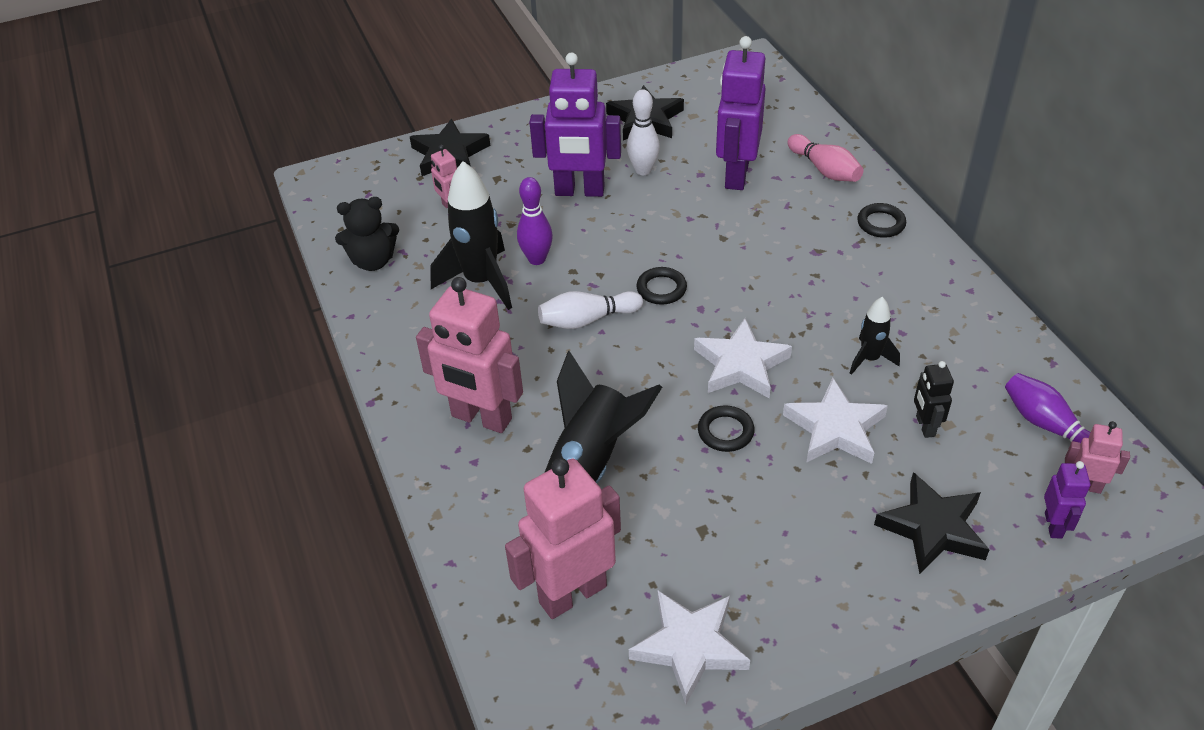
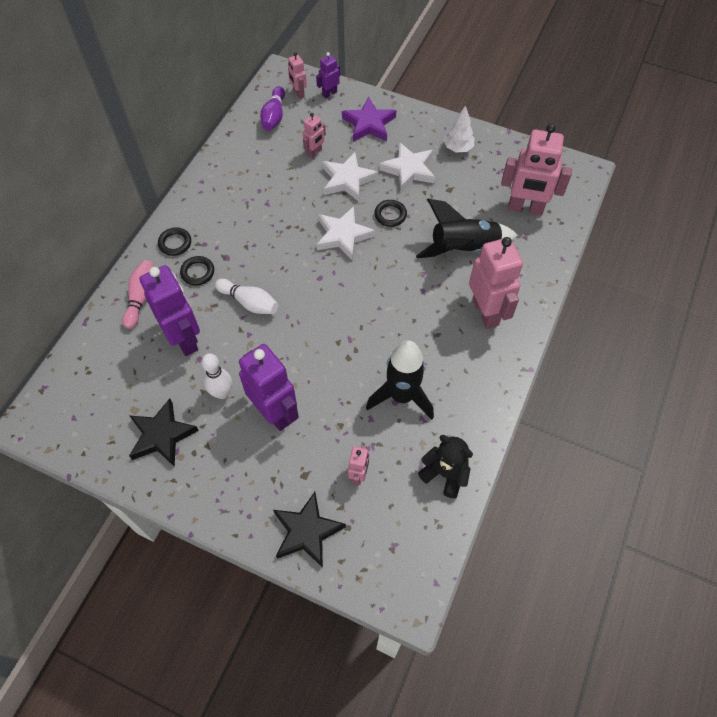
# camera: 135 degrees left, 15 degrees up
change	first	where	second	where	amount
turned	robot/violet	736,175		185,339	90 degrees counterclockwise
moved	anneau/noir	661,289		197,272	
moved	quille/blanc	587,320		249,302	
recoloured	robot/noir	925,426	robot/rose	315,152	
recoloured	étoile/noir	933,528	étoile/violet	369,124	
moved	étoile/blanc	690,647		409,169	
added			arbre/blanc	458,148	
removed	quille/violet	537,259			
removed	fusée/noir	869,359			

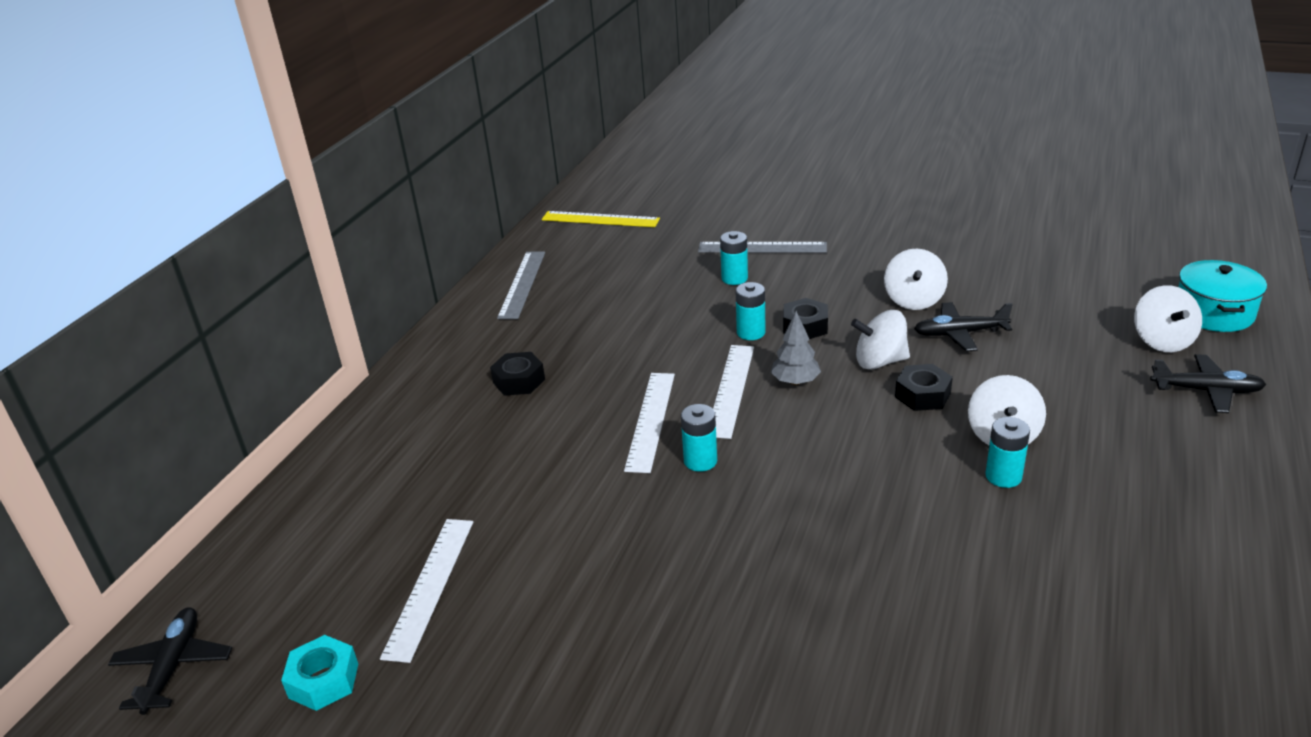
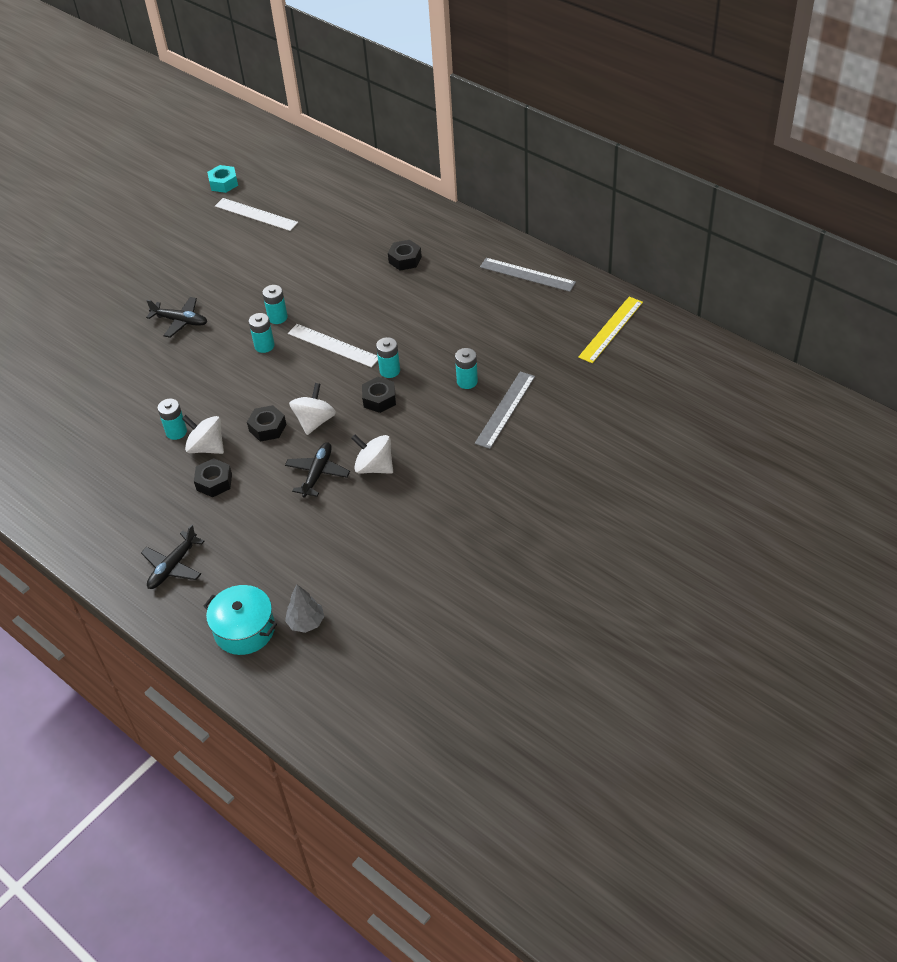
# camera: 110 degrees right, 15 degrees up
change	first	where	second	where	amount
moved	avion/noir	173,666		180,321	
added			écrou/noir	214,482	
added			pile/turquoise	264,346	
moved	arbre/gris	795,382		306,622	
removed	règle/blanc	650,420			
removed	toupie/blanc	1162,341			

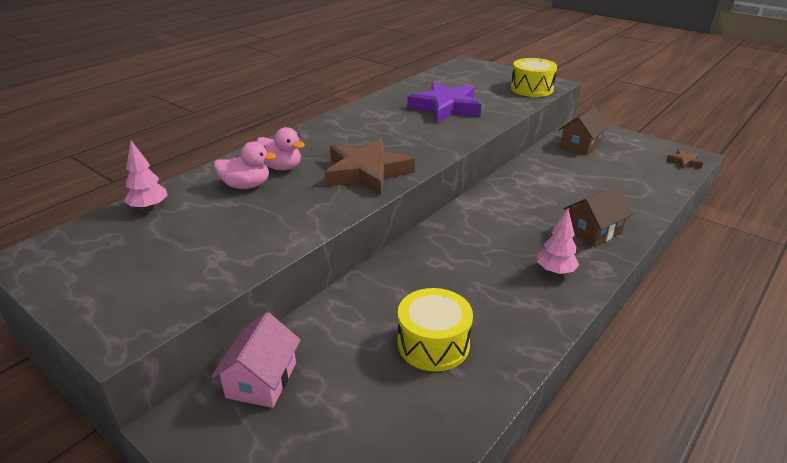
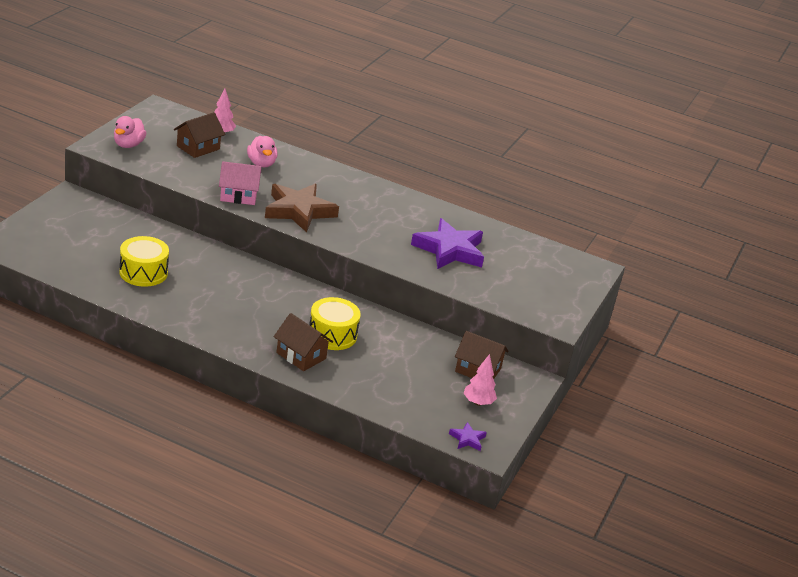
# camera: 70 degrees right, 0 degrees up
change	first	where	second	where	amount
moved	canard/rose	281,167		128,145	
added			maison/marron	198,147	
moved	maison/rose	261,380		238,195	
moved	tambour/jaune	531,89		332,335	
recoloured	étoile/marron	684,162	étoile/violet	467,439	
moved	arbre/rose	555,271		478,402	

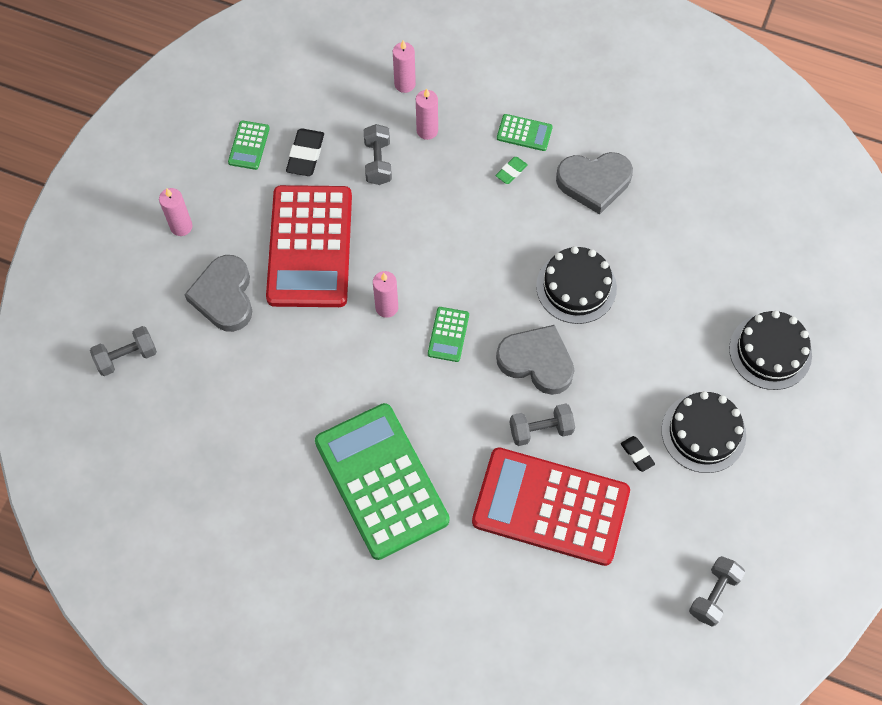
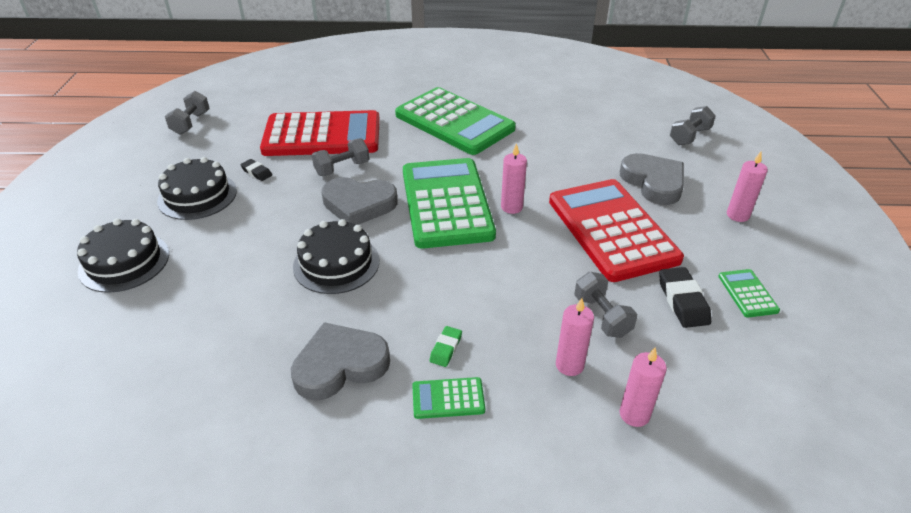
# camera: 160 degrees right, 25 degrees down
change	first	where	second	where	amount
resized	calculatrice/vert	448,334		446,203	x2.48

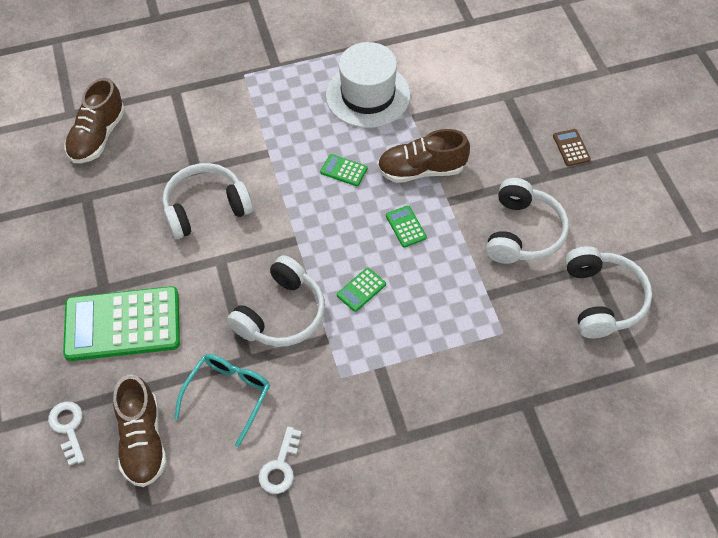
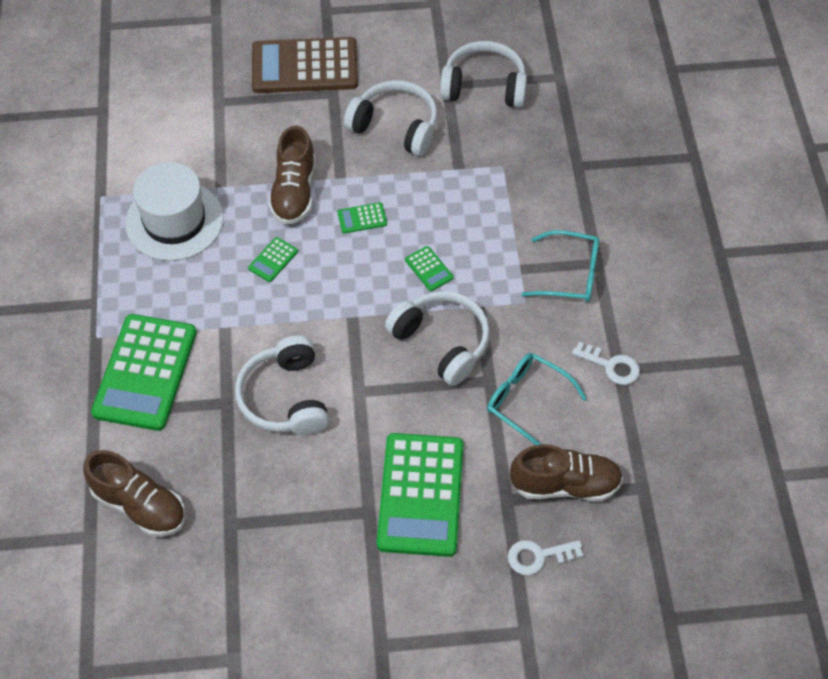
# camera: 80 degrees left, 0 degrees up
change	first	where	second	where	amount
added			calculatrice/vert	145,372	
resized	calculatrice/marron	571,148		304,67	x2.45
added			lunettes/turquoise	570,274	

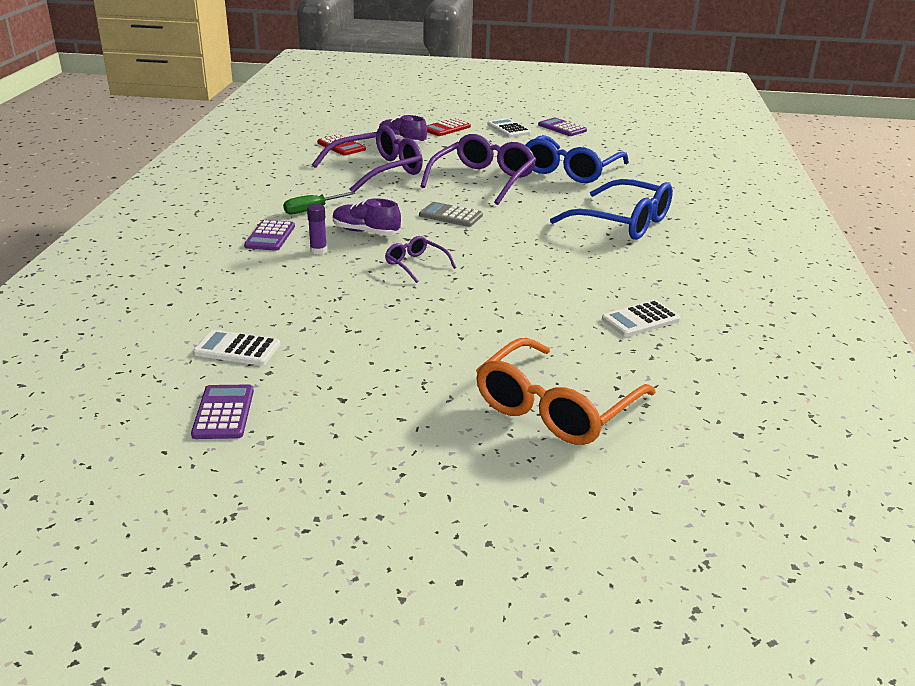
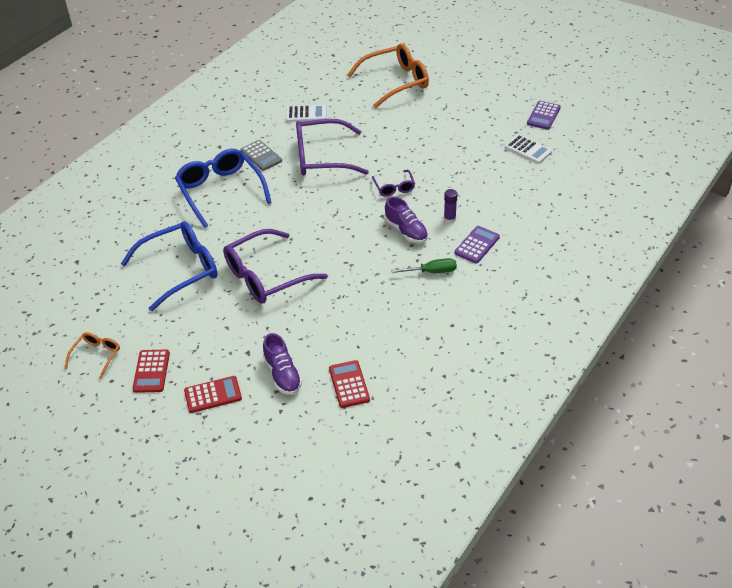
# camera: 150 degrees left, 15 degrees up
change	first	where	second	where	amount
replaced	calculatrice/violet	562,128	lunettes/orange	96,356	
recoloured	calculatrice/blanc	508,129	calculatrice/rouge	151,371	
moved	calculatrice/gris	450,215		261,156	
moved	lunettes/violet	377,171		322,157	

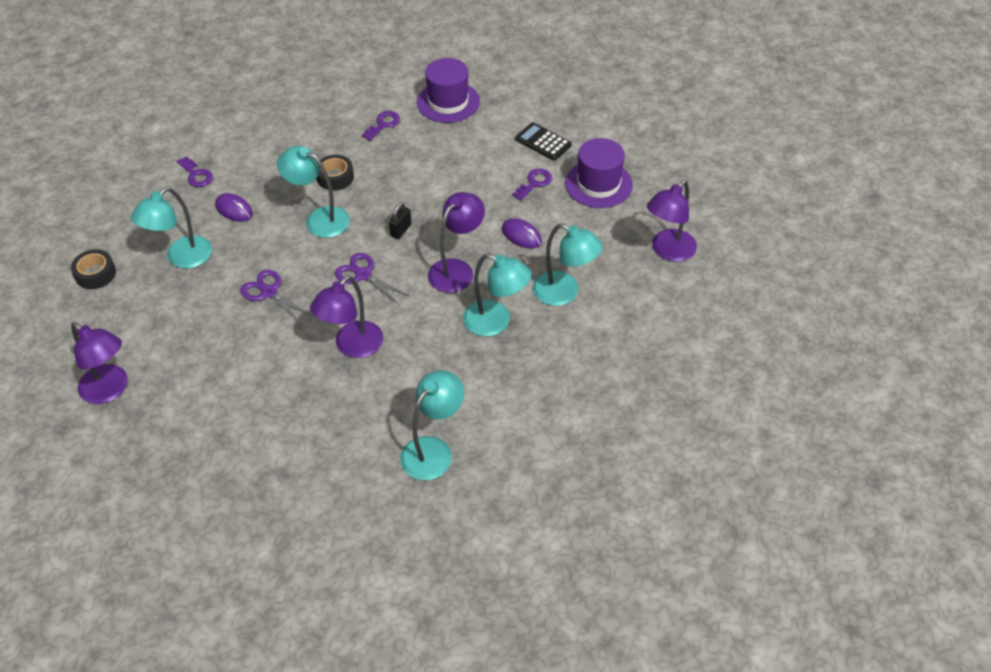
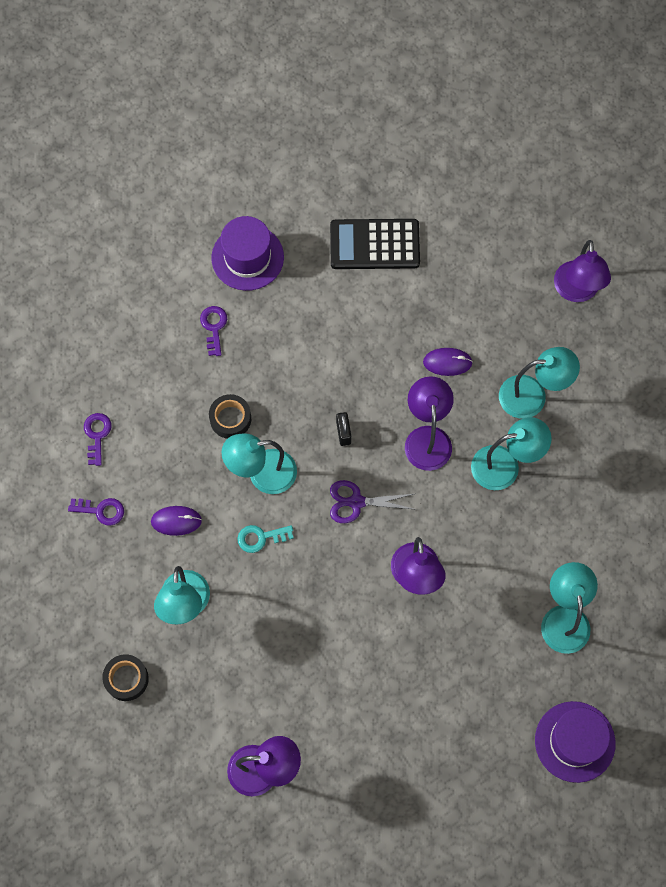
# camera: 40 degrees left, 20 degrees up
change	first	where	second	where	amount
moved	clé/violet	534,183		97,435	
added			clé/turquoise	260,538	
resized	calculatrice/noir	543,142		374,245	x1.58
moved	chapeau/violet	598,184		575,741	
removed	ciseaux/violet	269,292			

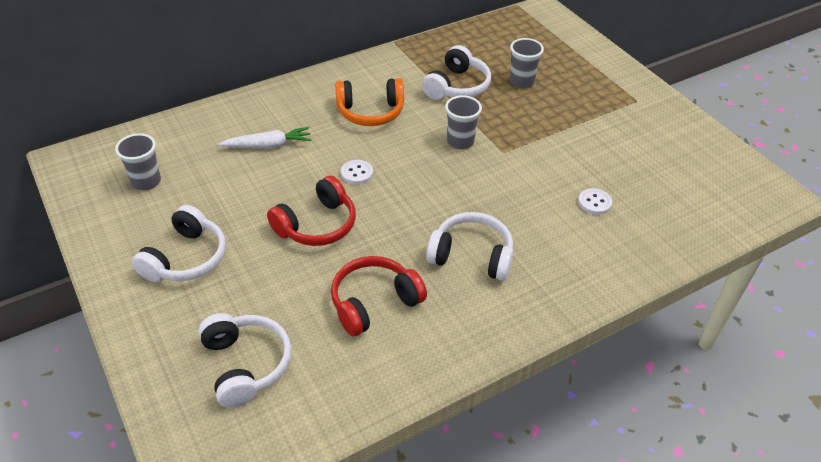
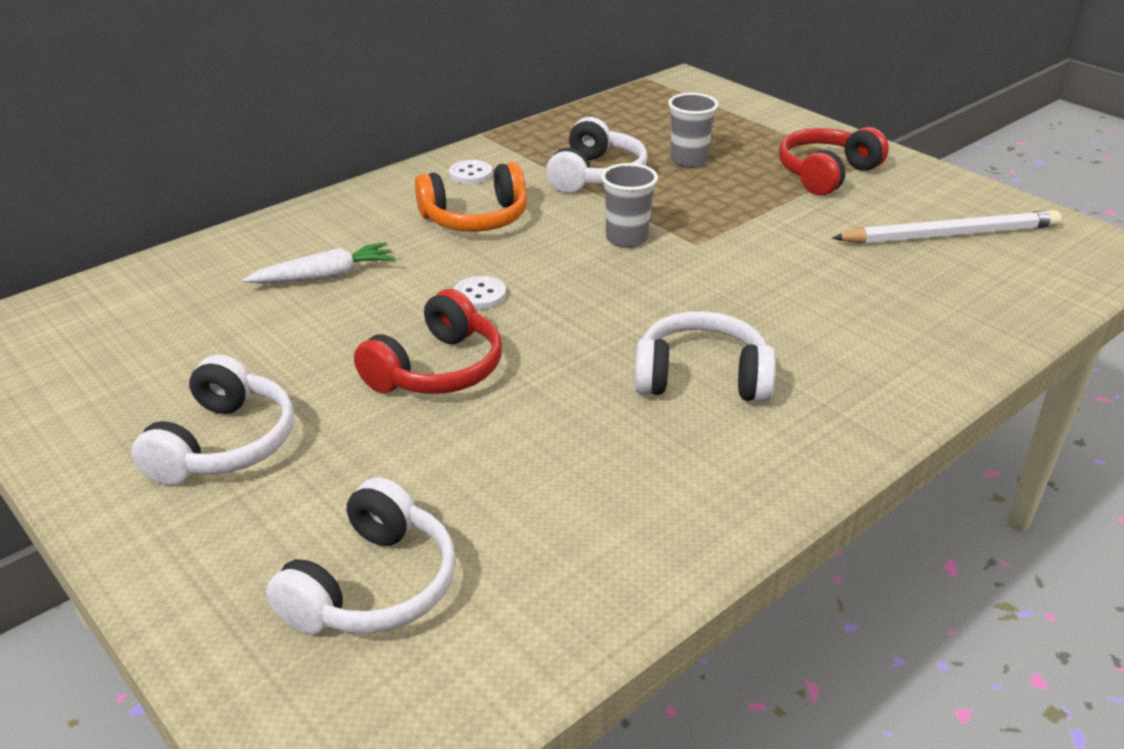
# camera: 10 degrees left, 10 degrees down
change	first	where	second	where	amount
turned	casque audio/blanc	246,365		373,586	60 degrees clockwise
moved	bouton/blanc	594,202		470,174	
moved	casque audio/rouge	374,303		826,174	
added			crayon/blanc	950,234	
removed	gobelet/gris	146,182			

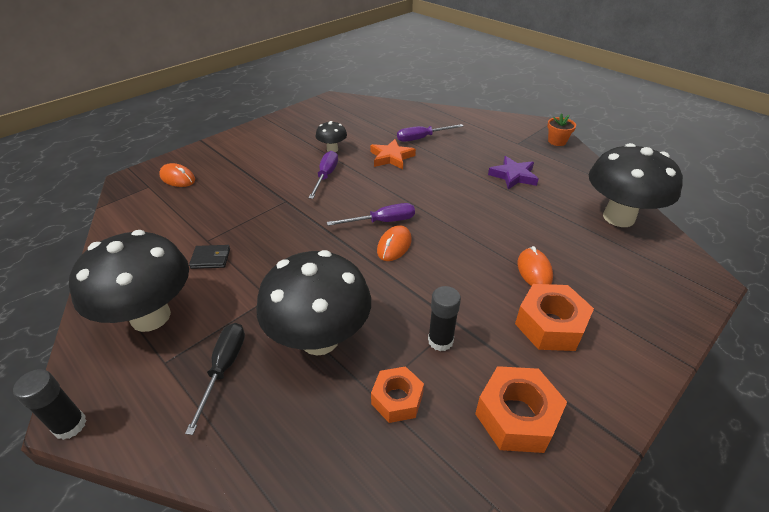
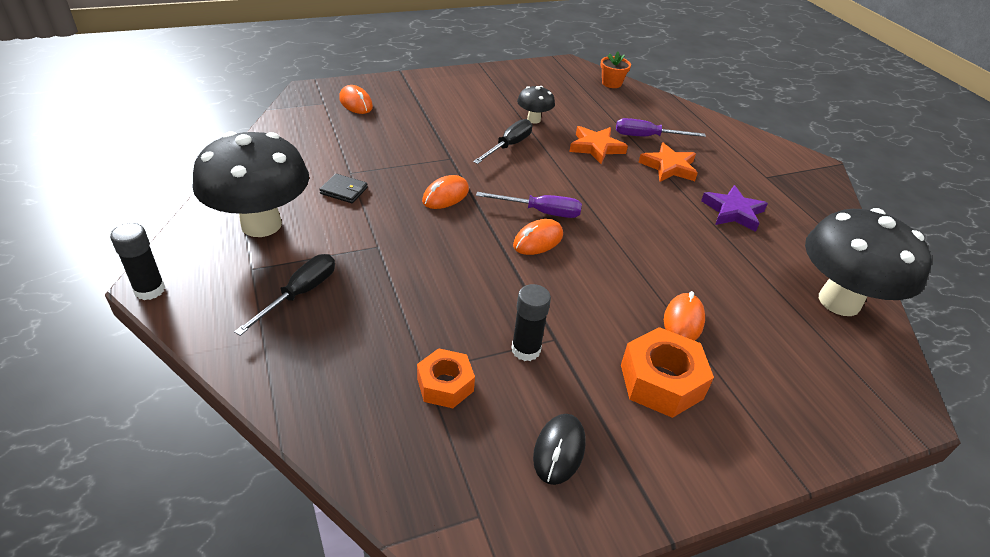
# camera: 20 degrees right, 0 degrees up
change	first	where	second	where	amount
added			souris/orange	445,196	
recoloured	tournevis/violet	326,176	tournevis/noir	509,146	
replaced	écrou/orange	516,416	souris/noir	559,450	
moved	pot de fleurs/orange	557,141		611,83	
added			étoile/orange	669,167	
removed	champignon/noir	319,339			

